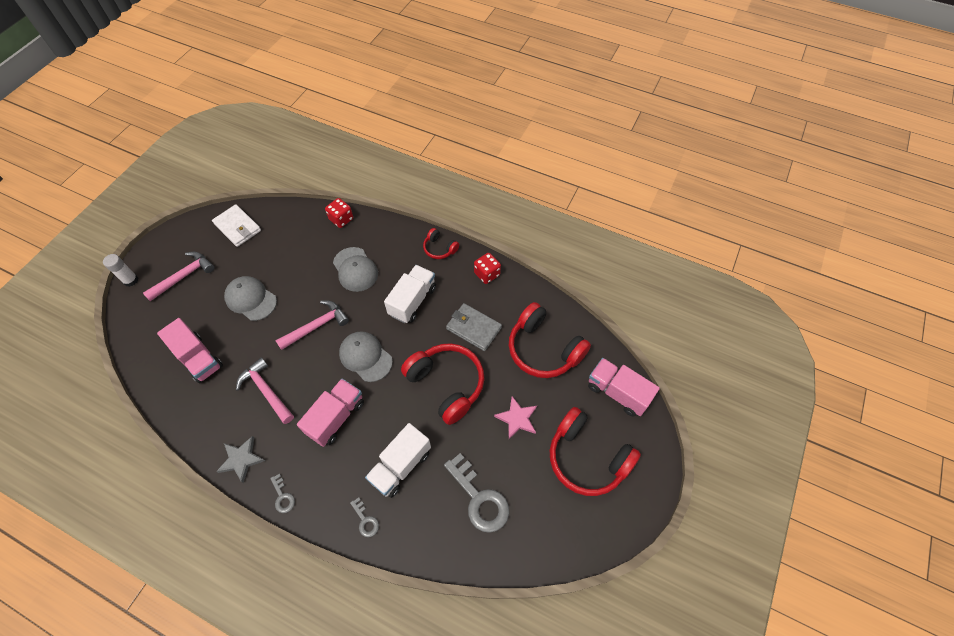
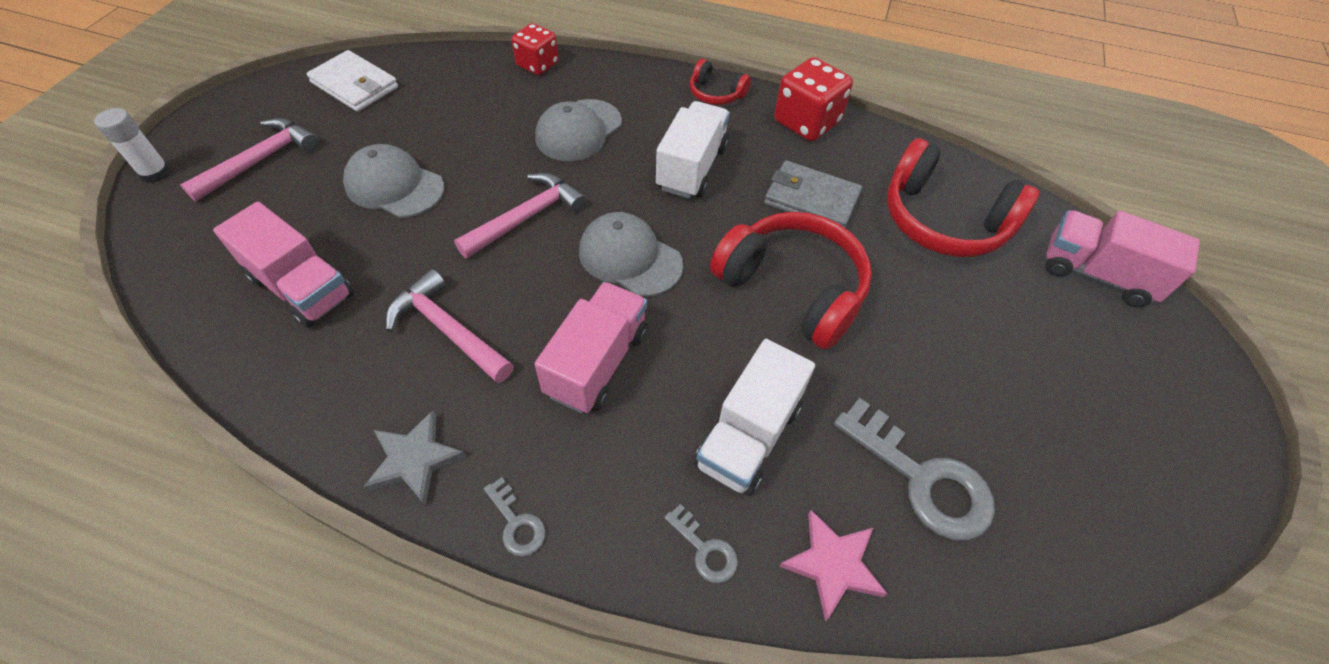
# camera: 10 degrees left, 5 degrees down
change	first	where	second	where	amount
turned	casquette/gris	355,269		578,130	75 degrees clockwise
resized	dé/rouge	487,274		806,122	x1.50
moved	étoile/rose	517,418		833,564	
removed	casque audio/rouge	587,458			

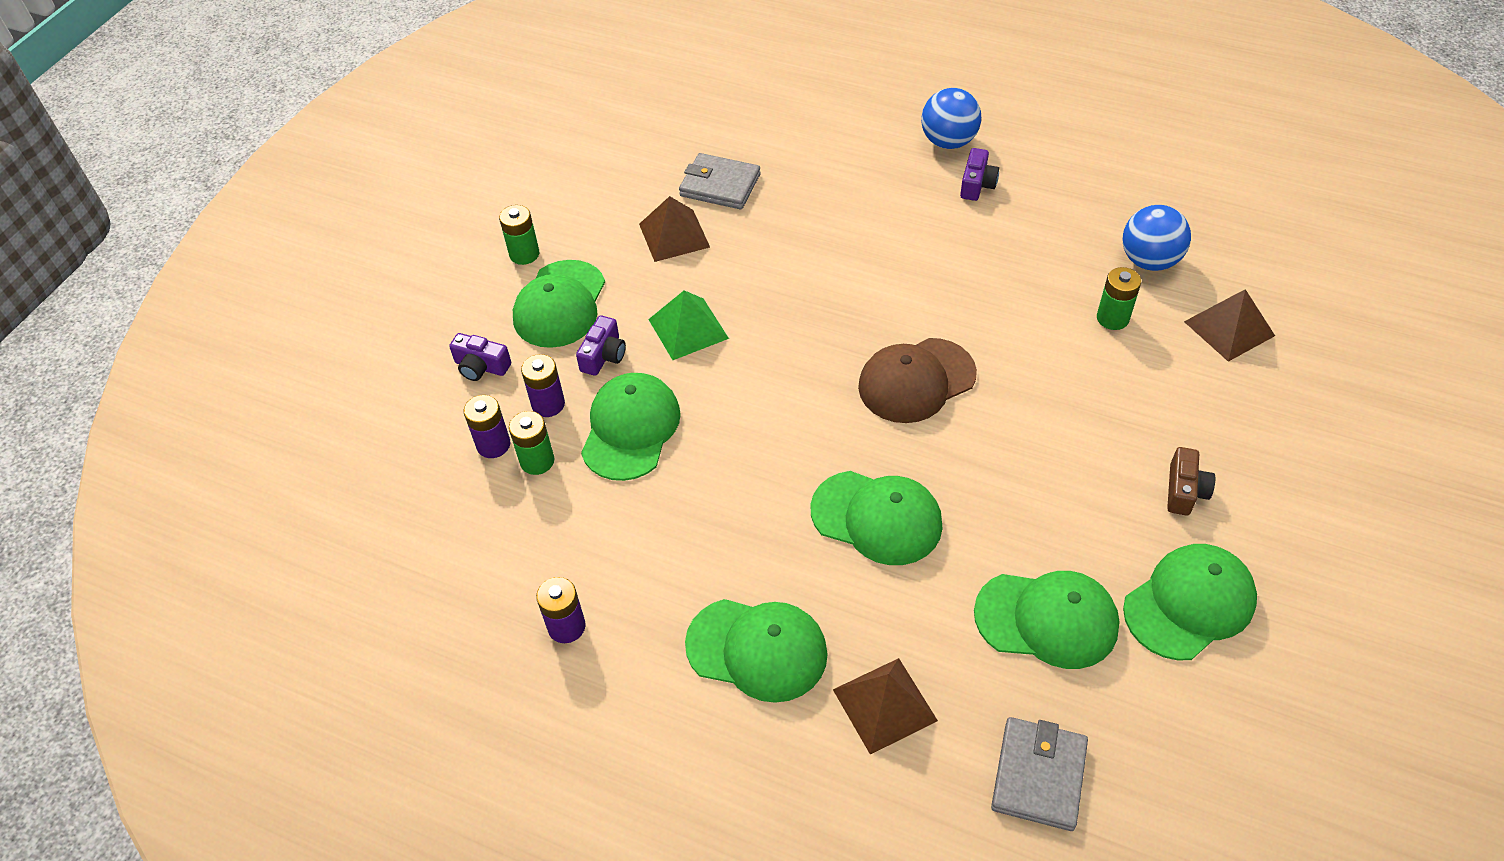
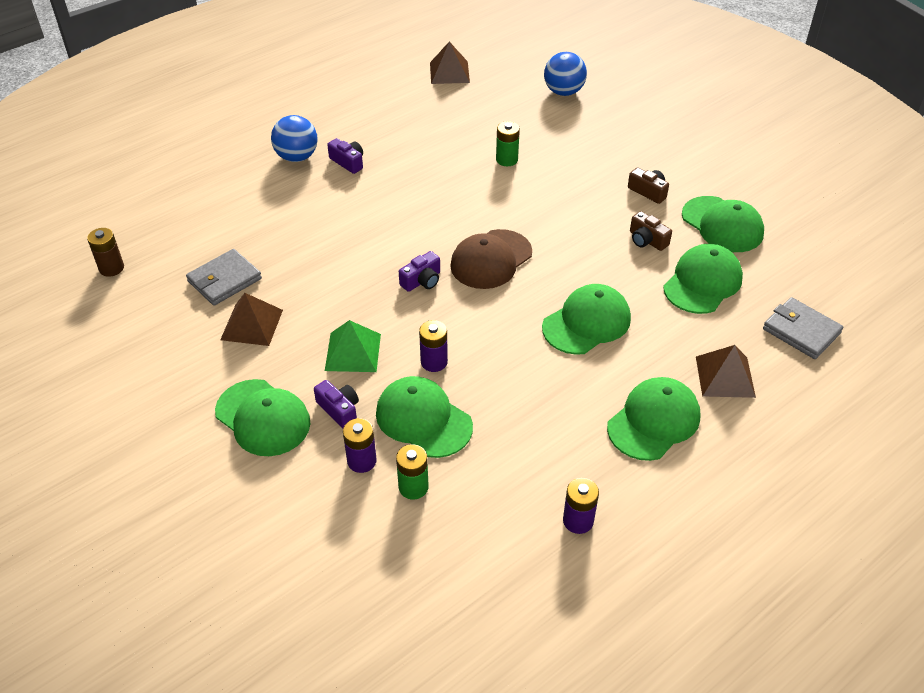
# camera: 65 degrees left, 5 degrees down
change	first	where	second	where	amount
added			pile/marron	111,268	
moved	appareil photo/violet	481,367		422,281	
moved	pile/violet	493,445		434,362	
moved	pyramide/marron	1229,328		449,72	
turned	casquette/marron	916,381		491,259	45 degrees clockwise
moved	balle/bleu	1149,261		563,92	
added			appareil photo/marron	647,240	
turned	casquette/vert	1189,604		722,225	150 degrees clockwise
removed	pile/vert	524,254			

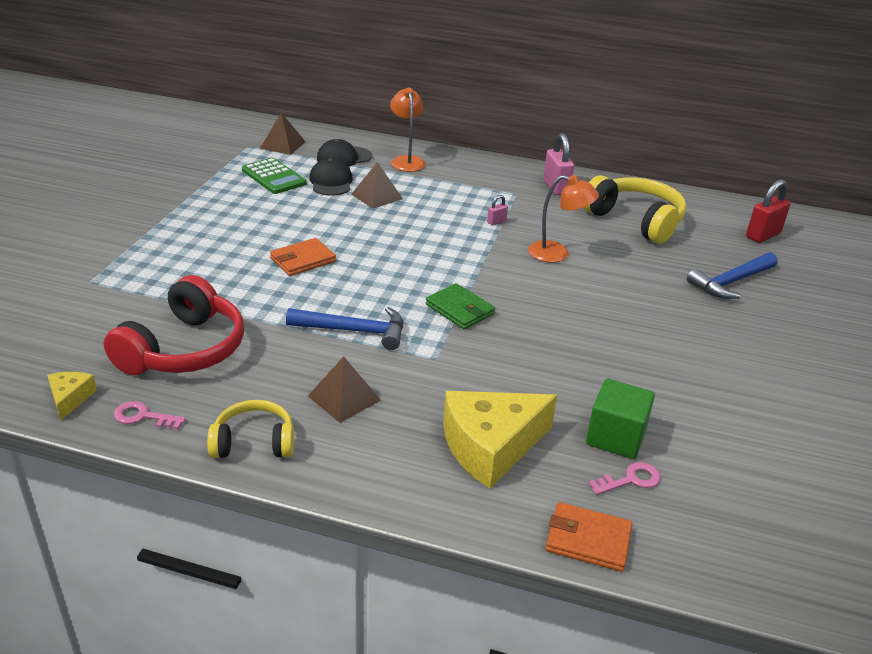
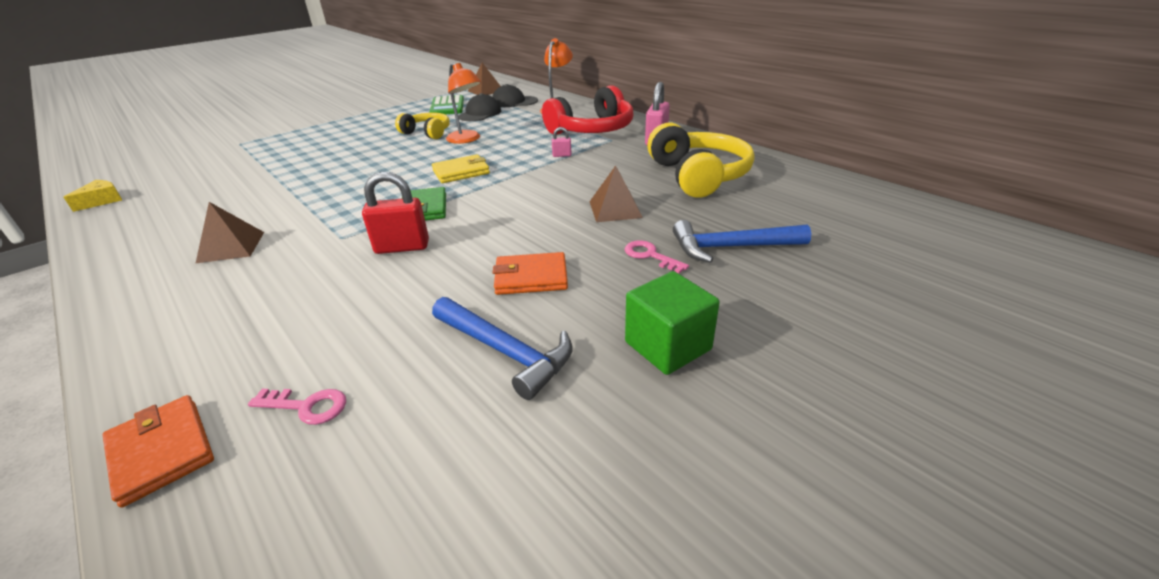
# camera: 35 degrees right, 0 degrees up
change	first	where	second	where	amount
moved	cadenas/rouge	763,235		402,247	
moved	casque audio/jaune	254,442		427,133	
added			portefeuille/jaune	461,172	
moved	marteau/bleu	355,331		506,352	
moved	lampe/orange	557,254		467,139	
moved	portefeuille/orange	303,260		531,277	
moved	casque audio/rouge	184,349		592,130	
moved	pyramide/marron	377,196		615,209	
moved	clé/rose	143,416		650,256	
moved	cube/vert	615,437		668,346	
removed	fromage/jaune	490,446			

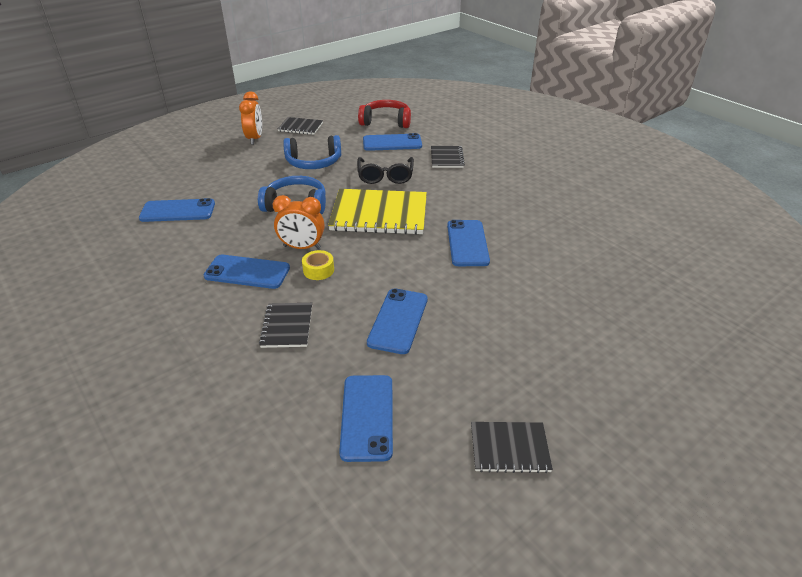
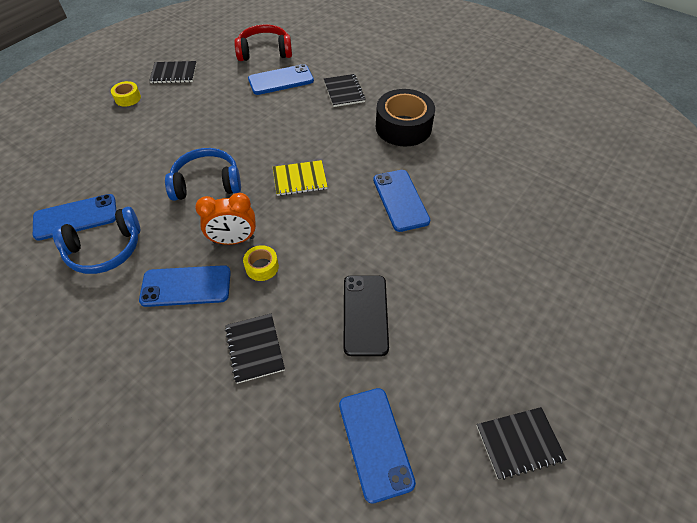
# camera: 15 degrees left, 15 degrees up
change	first	where	second	where	amount
moved	casque audio/bleu	313,162		105,250	
replaced	réveil/orange	255,139	ruban adhésif/jaune	128,98	
resized	carnet/jaune	379,214		300,179	x0.52
recoloured	téléphone/bleu	398,320	téléphone/noir	365,314	
added			ruban adhésif/noir	403,127	
removed	lunettes/noir	385,176			

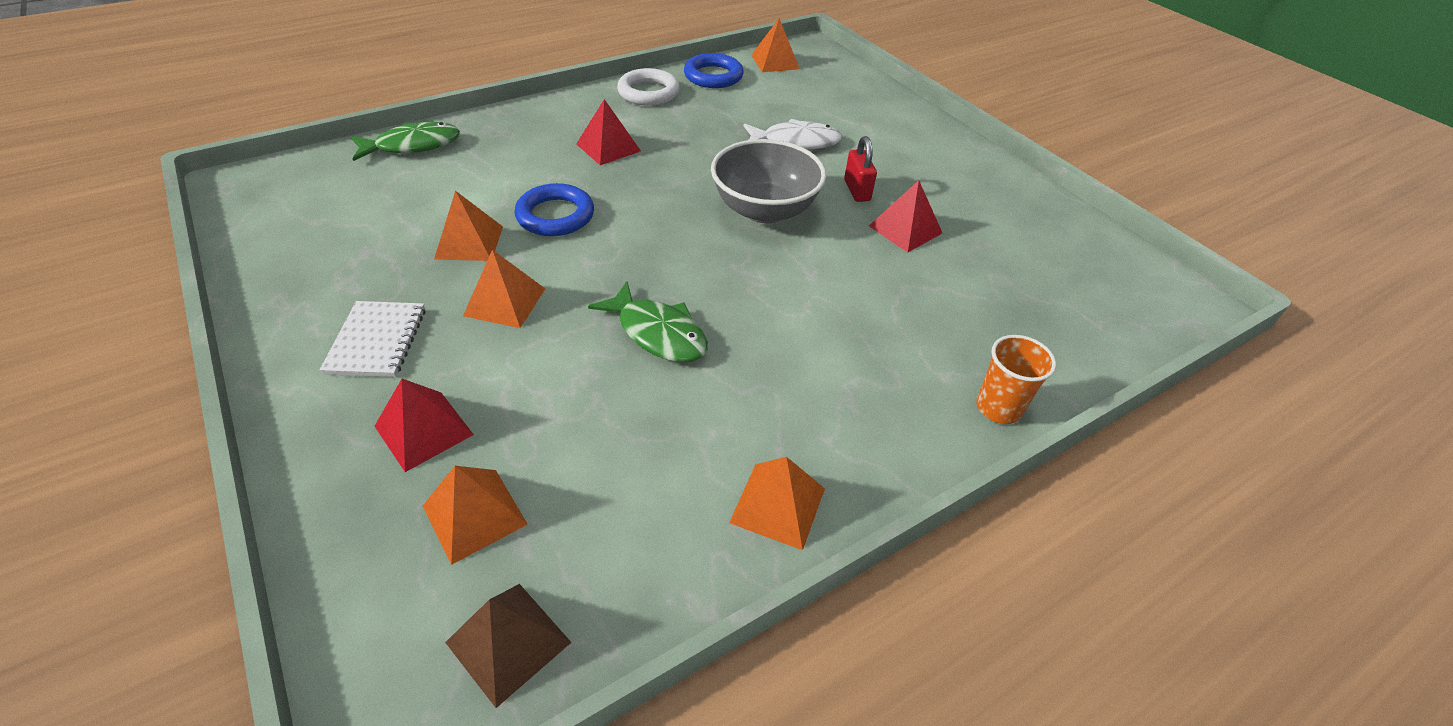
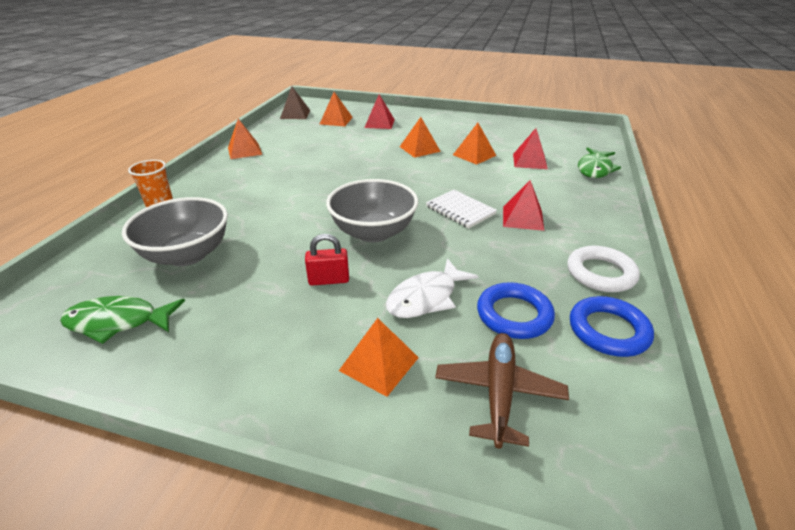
# camera: 140 degrees right, 10 degrees down
change	first	where	second	where	amount
moved	poisson/vert	658,333		118,322	
added			bol/gris	187,255	
turned	cadenas/rouge	857,190		329,280	45 degrees counterclockwise
moved	pyramide/orange	775,61		379,363	
moved	carnet/blanc	377,341		460,210	
added			avion/marron	499,392	
moved	anneau/bleu	555,216		514,315	
moved	pyramide/rouge	905,229		529,161	

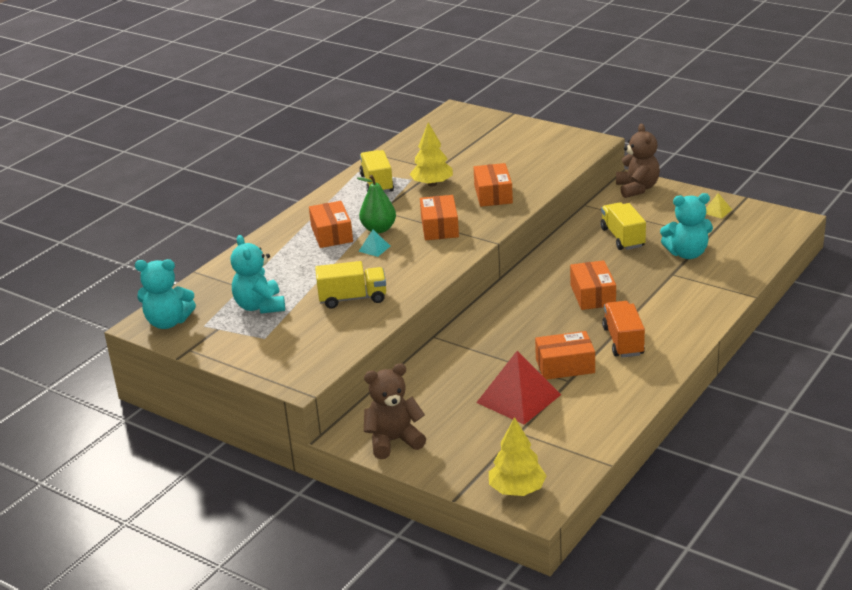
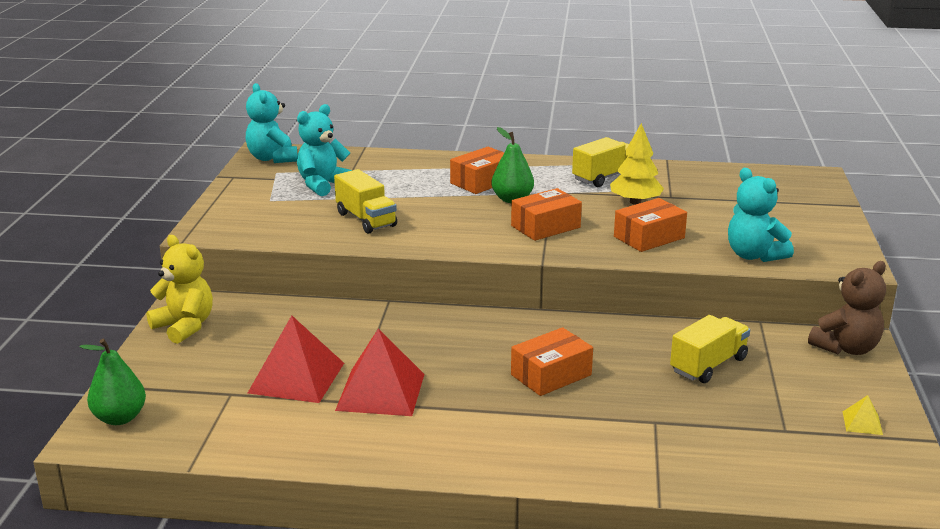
# camera: 60 degrees right, 5 degrees down
change	first	where	second	where	amount
replaced	arbre/jaune	517,490	poire/vert	120,418	
recoloured	ours en peluche/marron	393,441	ours en peluche/jaune	184,326	
replaced	boîte/orange	565,366	pyramide/rouge	380,392	
moved	ours en peluche/turquoise	687,254		754,255	
removed	pyramide/turquoise	374,248			
removed	camion/orange	623,341			

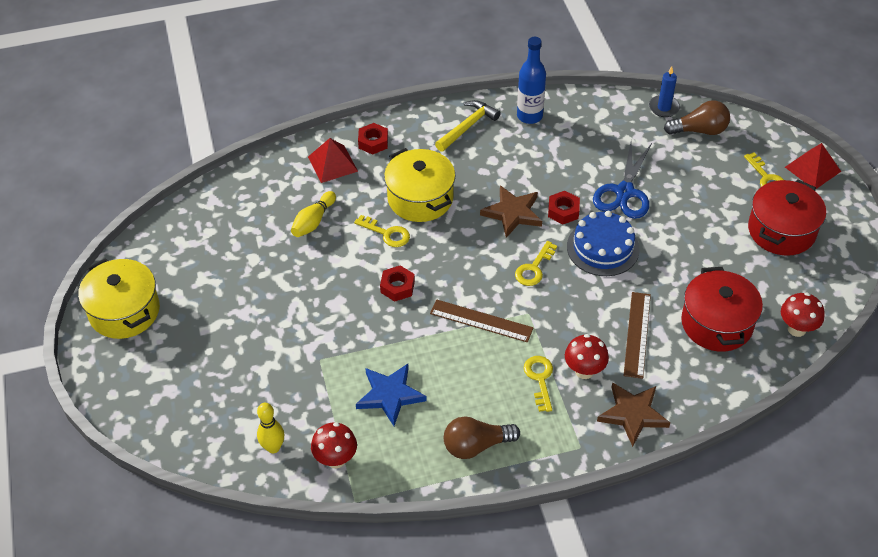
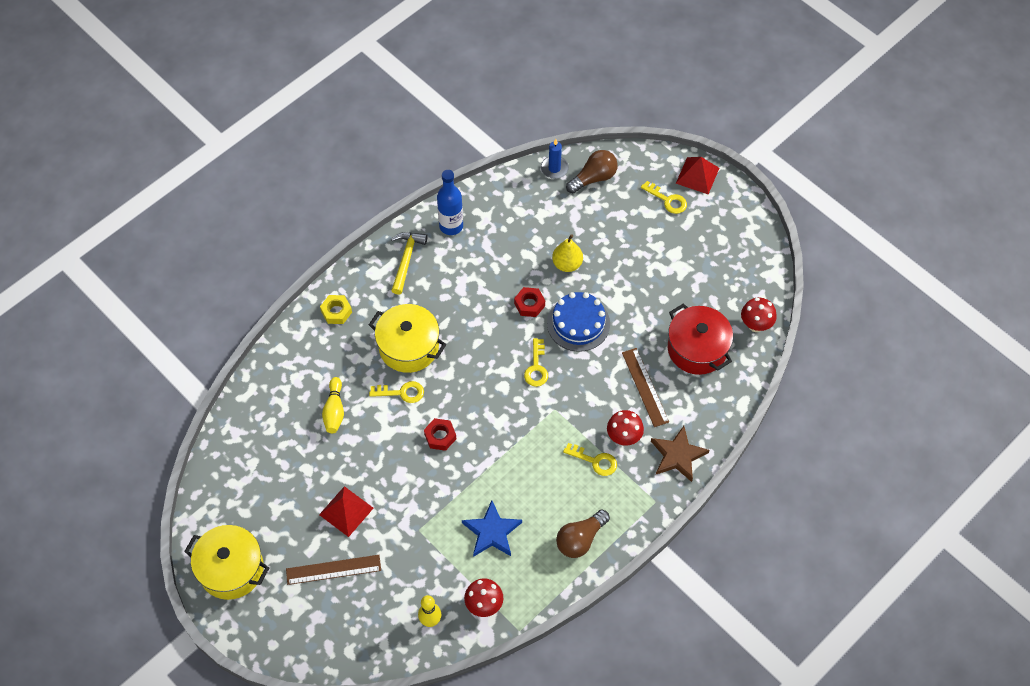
# camera: 30 degrees left, 10 degrees up
change	first	where	second	where	amount
moved	règle/marron	481,320		333,569	
moved	pyramide/rouge	332,164		346,511	
recoloured	écrou/rouge	373,142	écrou/jaune	336,312	
replaced	ciseaux/bleu	624,192	poire/jaune	567,264	
turned	clé/jaune	539,379		595,461	150 degrees clockwise
removed	étoile/marron	513,213			
removed	marmite/rouge	781,230			

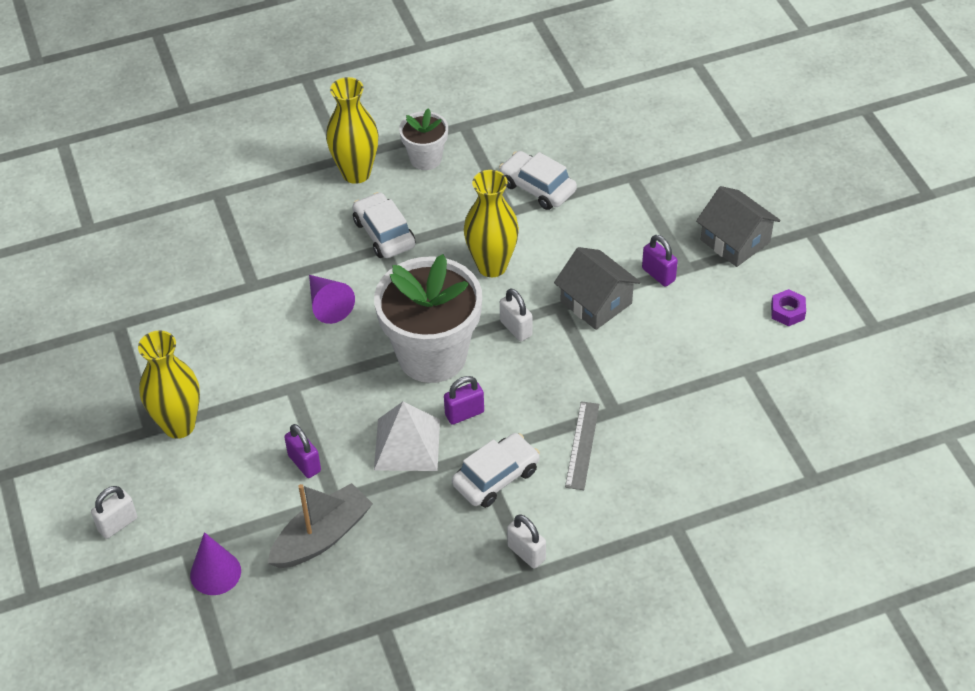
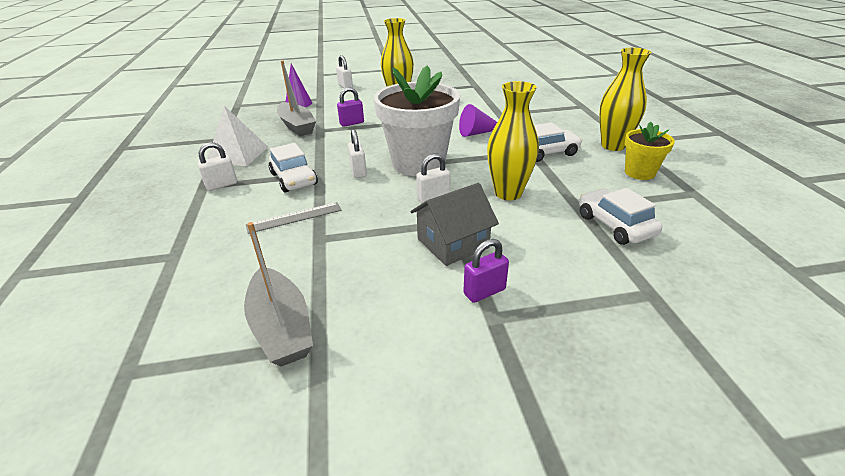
# camera: 100 degrees right, 15 degrees down
change	first	where	second	where	amount
moved	pyramide/blanc	407,444		238,154	
added			bateau/gris	281,327	
turned	règle/gris	582,445		294,217	45 degrees counterclockwise
recoloured	cadenas/violet	464,413	cadenas/blanc	358,171	
turned	voiture/blanc	537,187		615,225	75 degrees counterclockwise
recoloured	pot de fleurs/blanc	425,158	pot de fleurs/jaune	639,173	
removed	maison/gris	735,241			
removed	écrou/violet	787,312			

